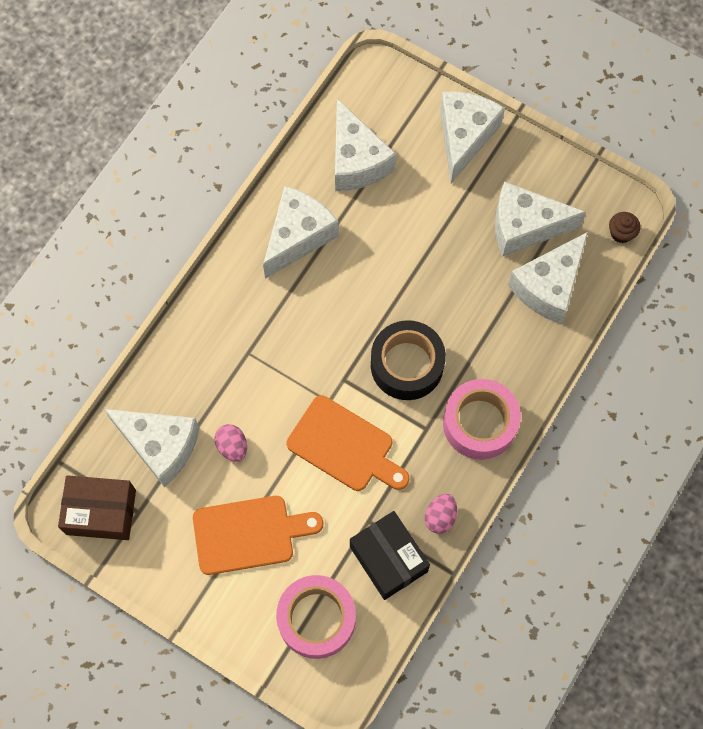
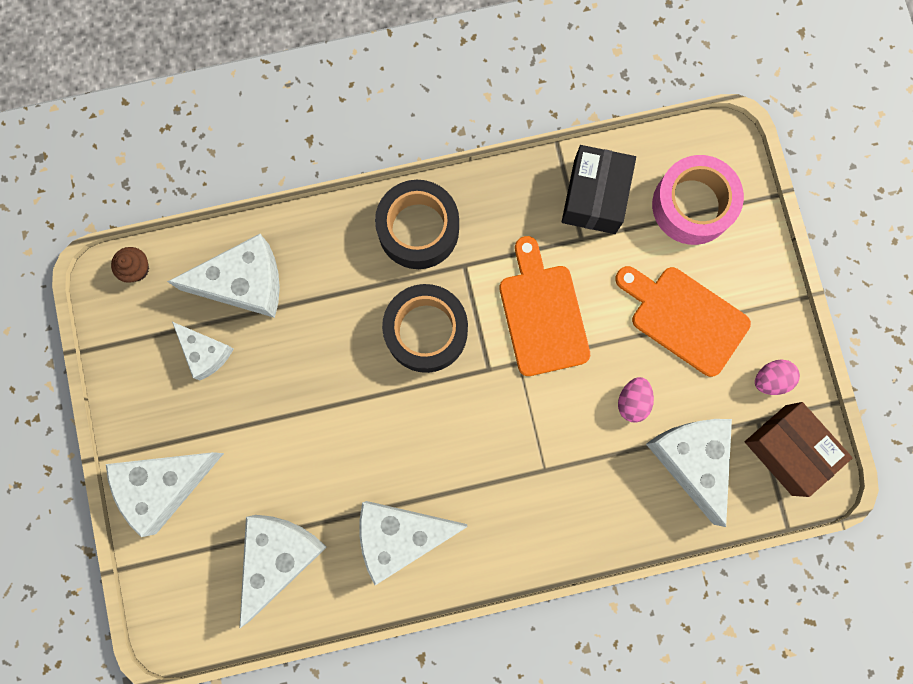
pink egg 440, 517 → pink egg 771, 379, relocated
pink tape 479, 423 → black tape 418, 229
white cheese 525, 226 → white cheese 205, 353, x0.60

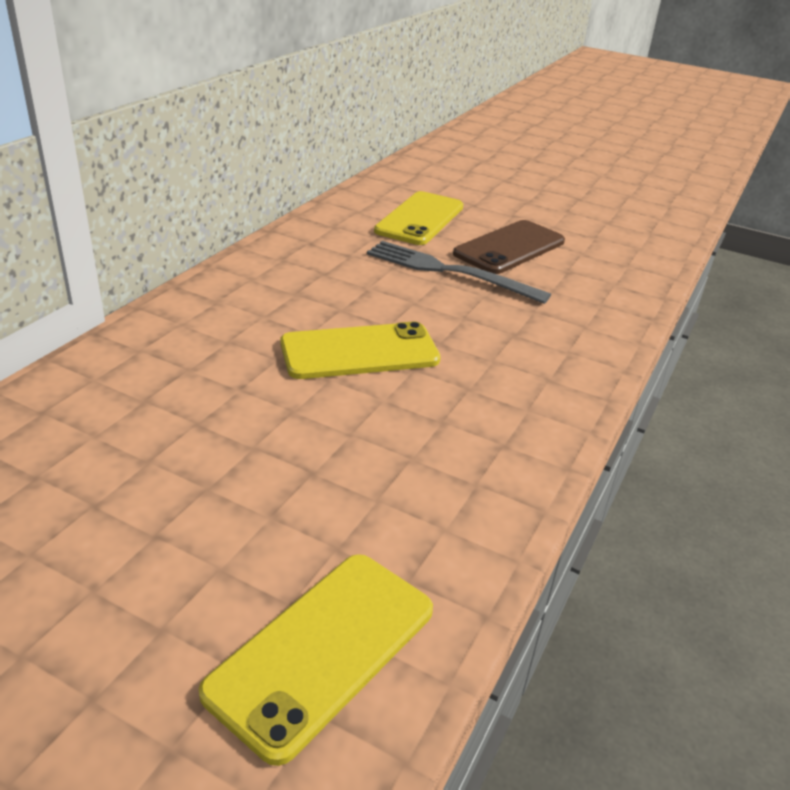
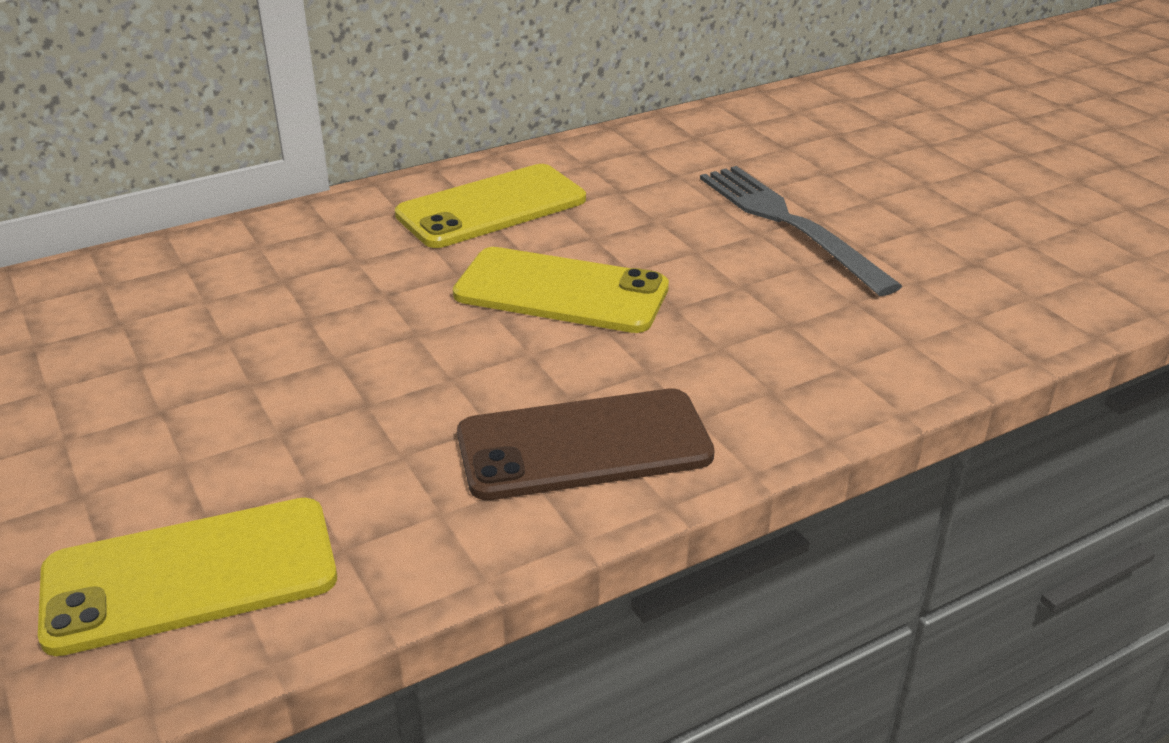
yellow phone 420, 219 → yellow phone 492, 207, relocated
brown phone 509, 248 → brown phone 584, 445, relocated

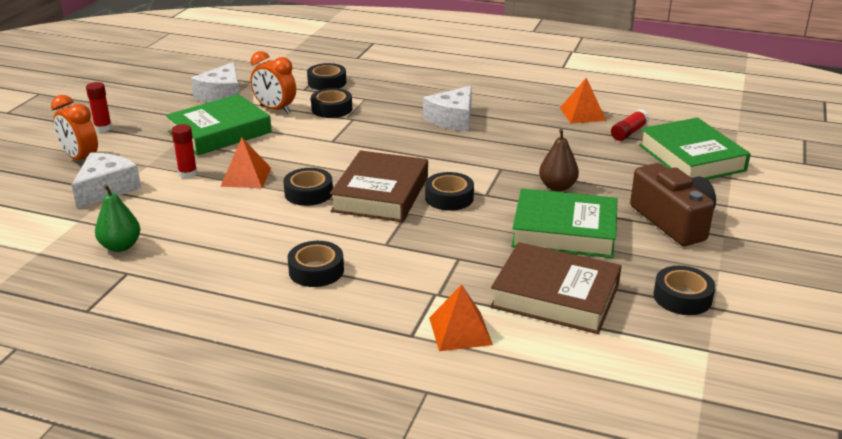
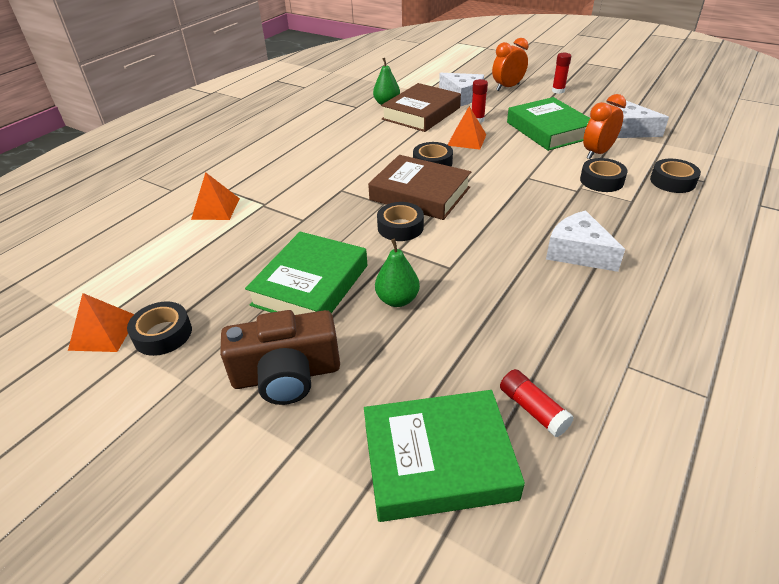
black tape 316, 271 → -
brown book 555, 296 → brown book 421, 113, relocated
orange pyramid 582, 114 → orange pyramid 103, 332, relocated
brown pear 557, 187 → green pear 397, 300

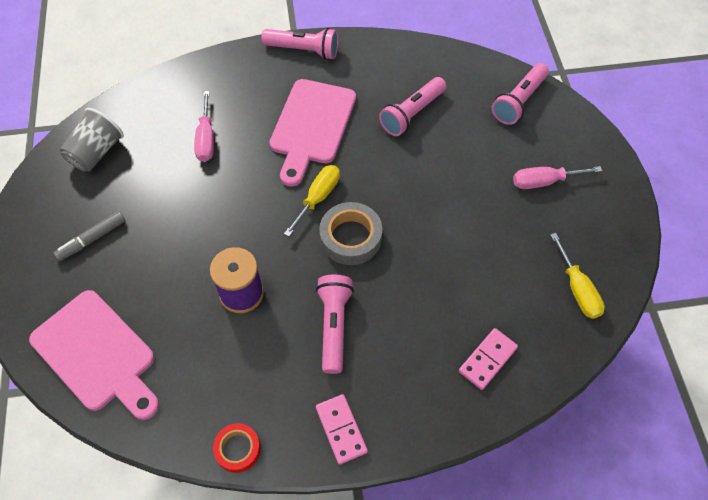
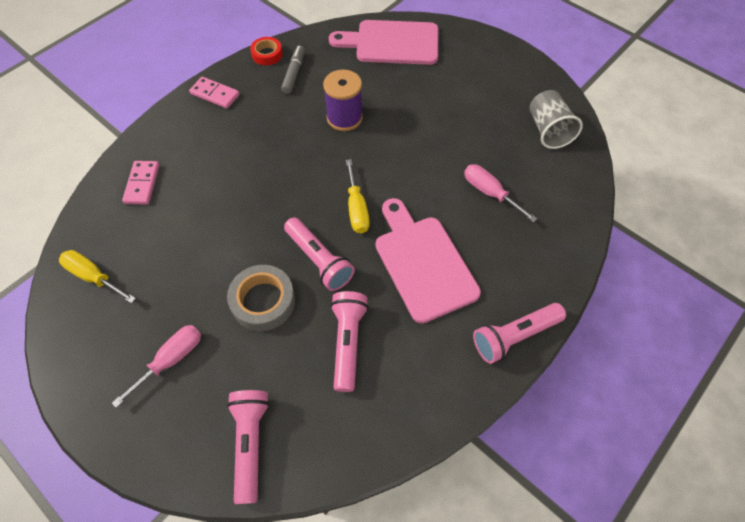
grey marker 92, 239 → grey marker 294, 73, relocated
pink flashlight 334, 326 → pink flashlight 319, 260, relocated
grey tape 351, 238 → grey tape 263, 301, relocated

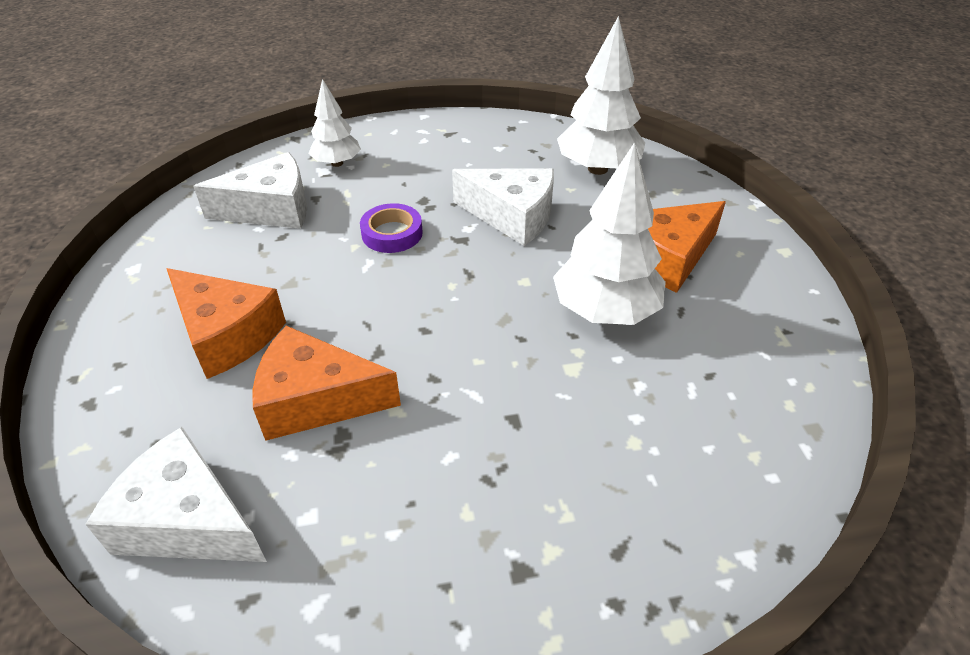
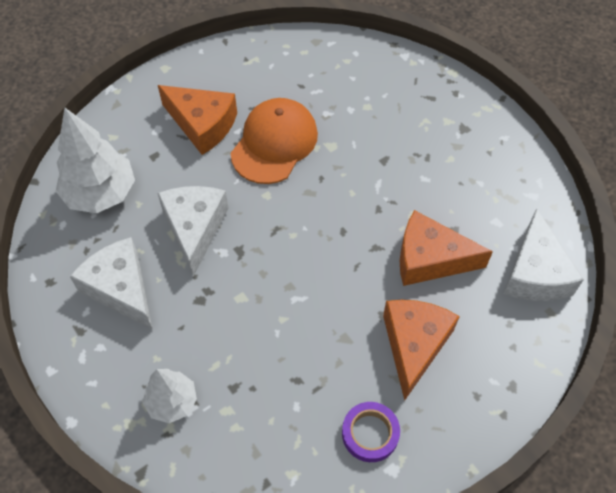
white cheese 271, 209 → white cheese 121, 289, relocated
purple tape 392, 233 → purple tape 370, 433, relocated
white tree 605, 311 → orange cap 274, 143
orange cheese 316, 400 → orange cheese 430, 259, 120 degrees clockwise

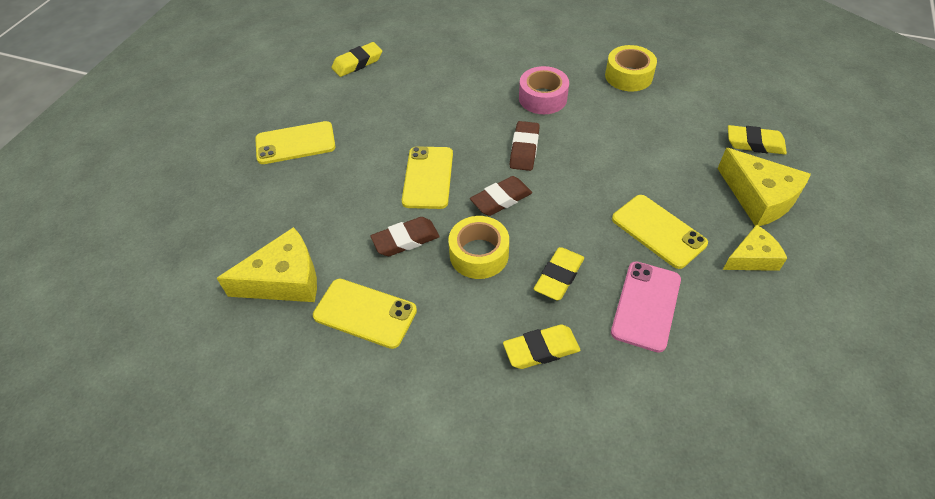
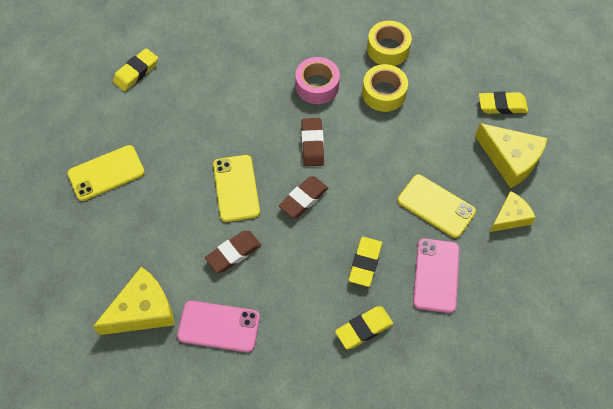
yellow tape 479, 254 → yellow tape 384, 93, relocated
yellow phone 365, 313 → pink phone 219, 326

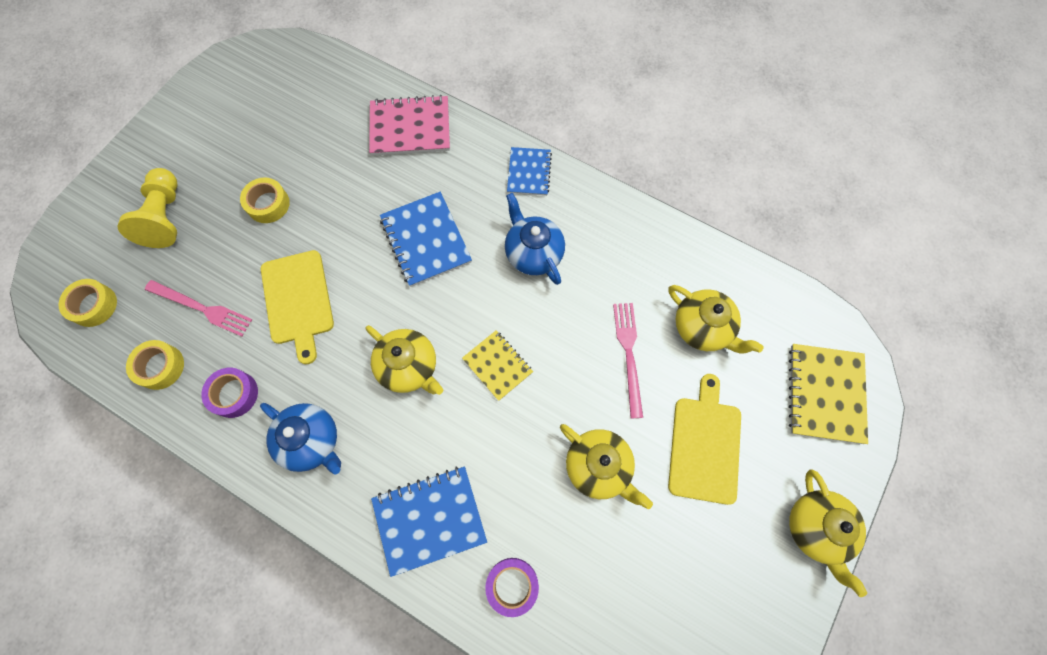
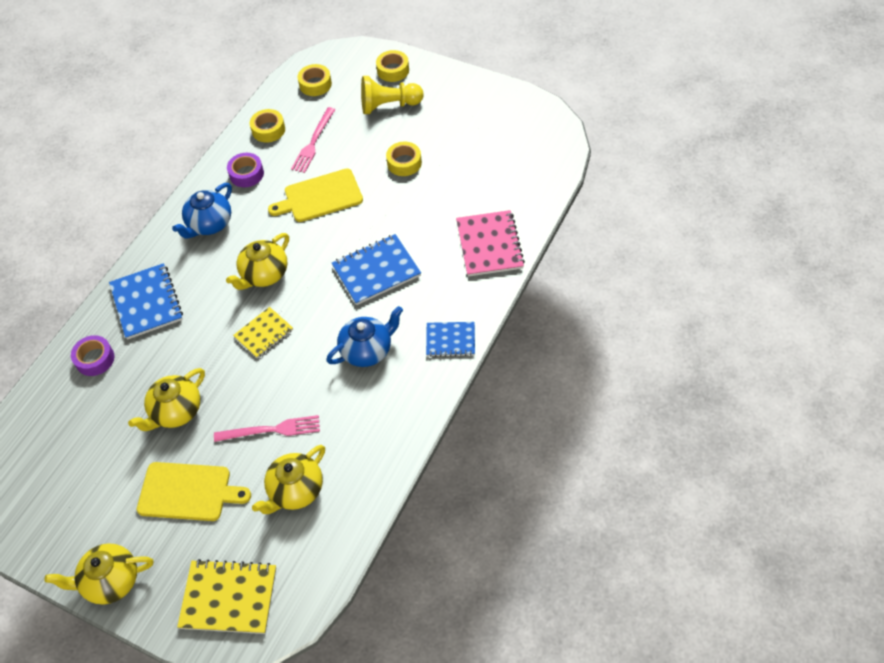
- → yellow tape 393, 70

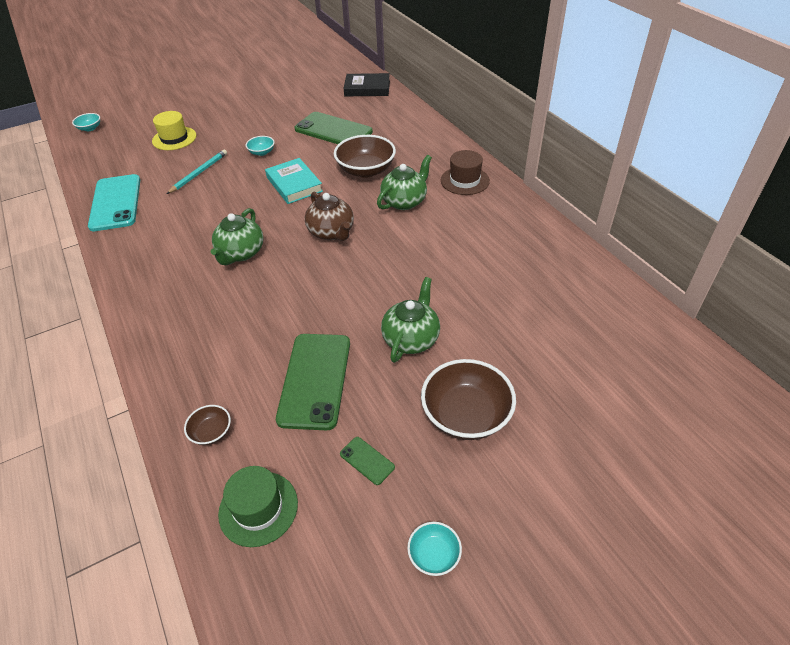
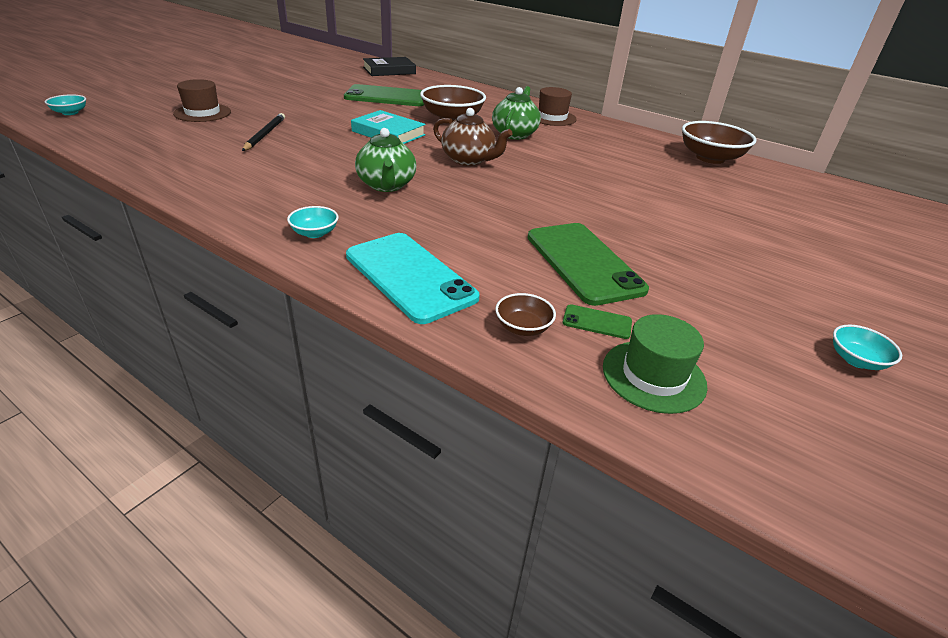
green teapot 411, 339 → -
turquoise phone 115, 203 → turquoise phone 409, 276, relocated
turquoise bowl 262, 152 → turquoise bowl 315, 233, relocated
green phone 367, 460 → green phone 597, 322, relocated
brown bowl 466, 415 → brown bowl 710, 158, relocated
yellow hat 174, 138 → brown hat 202, 113
turquoise pencil 199, 173 → black pencil 265, 134

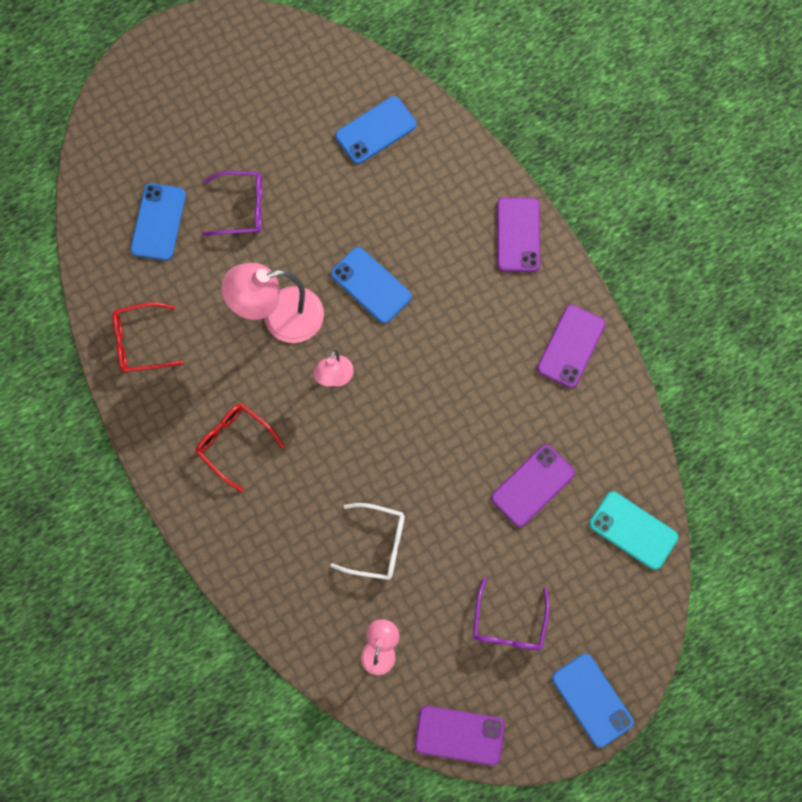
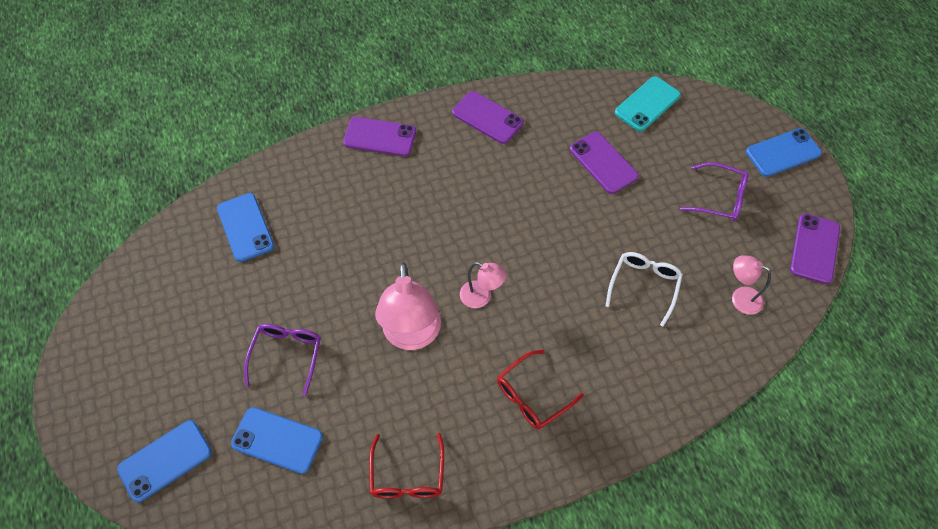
blue phone 371, 285 → blue phone 165, 460, relocated

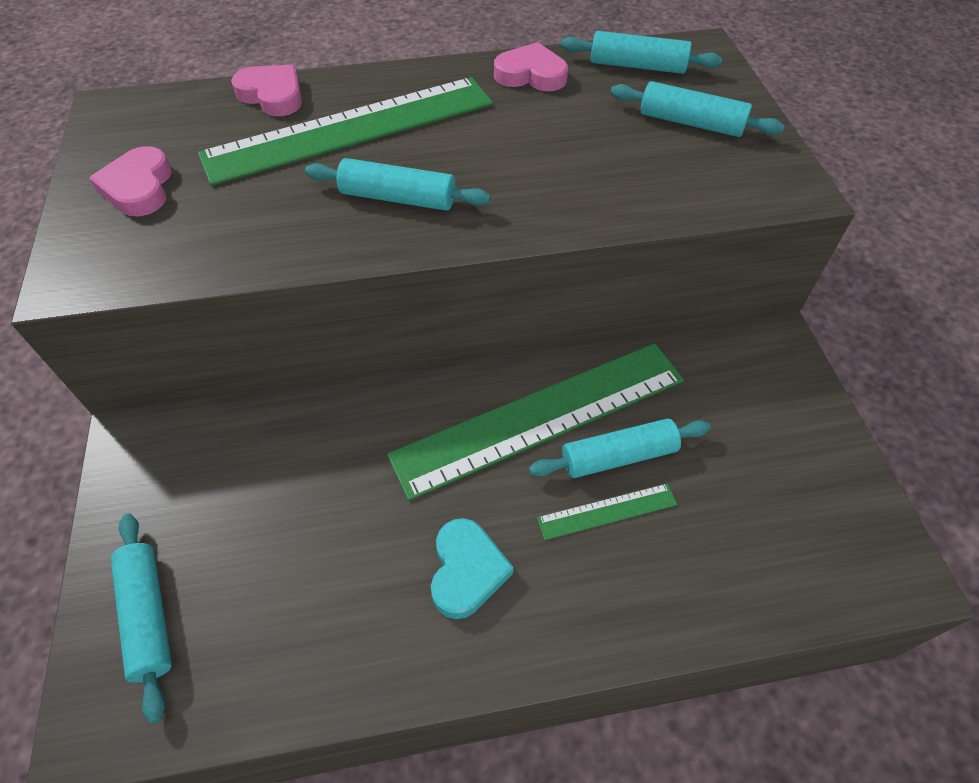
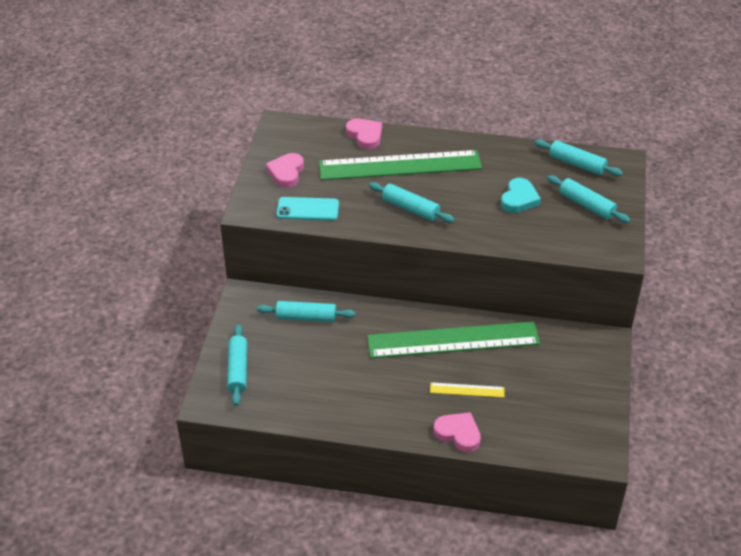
- → turquoise phone 308, 209
turquoise heart 467, 571 → turquoise heart 519, 199, relocated
pink heart 531, 75 → pink heart 458, 434, relocated
turquoise rolling pin 618, 456 → turquoise rolling pin 306, 317, relocated
green ruler 607, 511 → yellow ruler 467, 390

